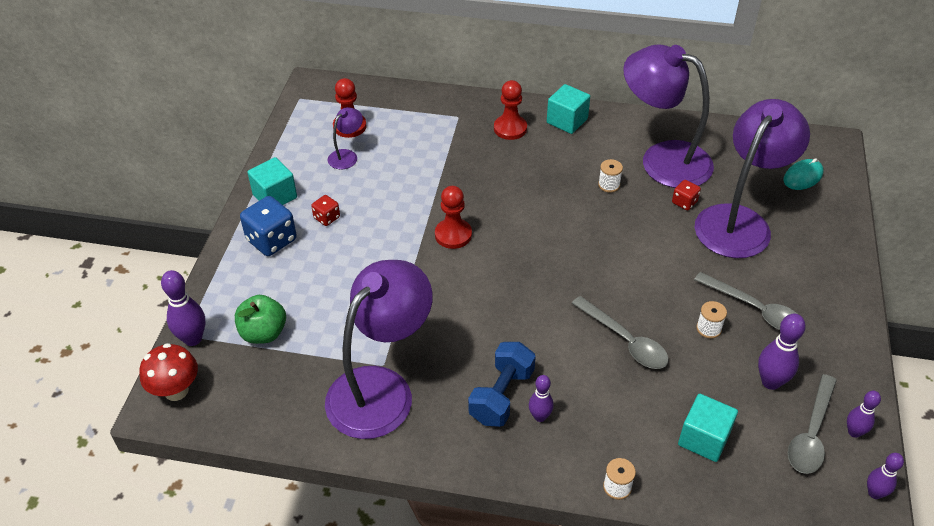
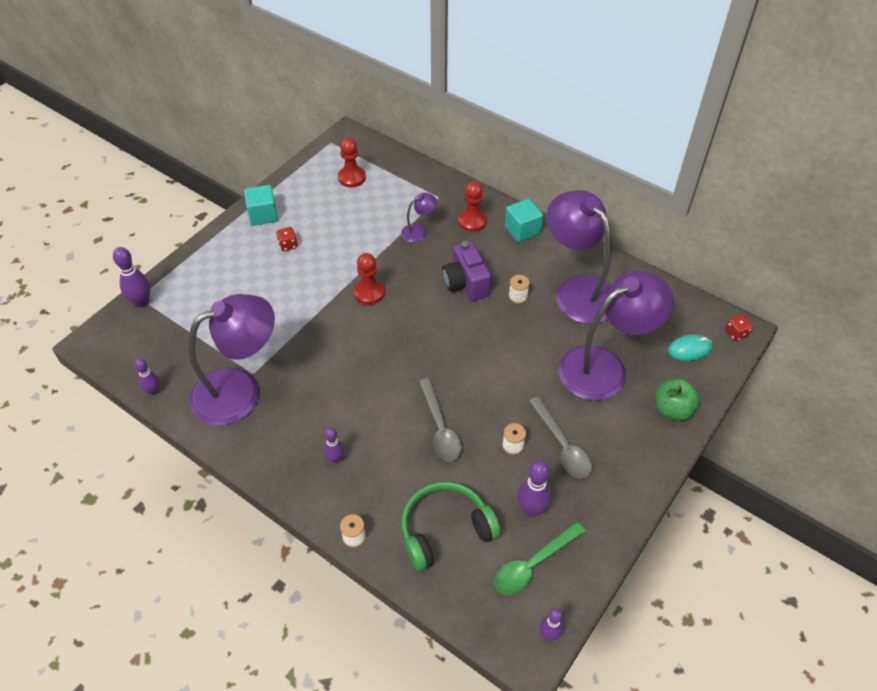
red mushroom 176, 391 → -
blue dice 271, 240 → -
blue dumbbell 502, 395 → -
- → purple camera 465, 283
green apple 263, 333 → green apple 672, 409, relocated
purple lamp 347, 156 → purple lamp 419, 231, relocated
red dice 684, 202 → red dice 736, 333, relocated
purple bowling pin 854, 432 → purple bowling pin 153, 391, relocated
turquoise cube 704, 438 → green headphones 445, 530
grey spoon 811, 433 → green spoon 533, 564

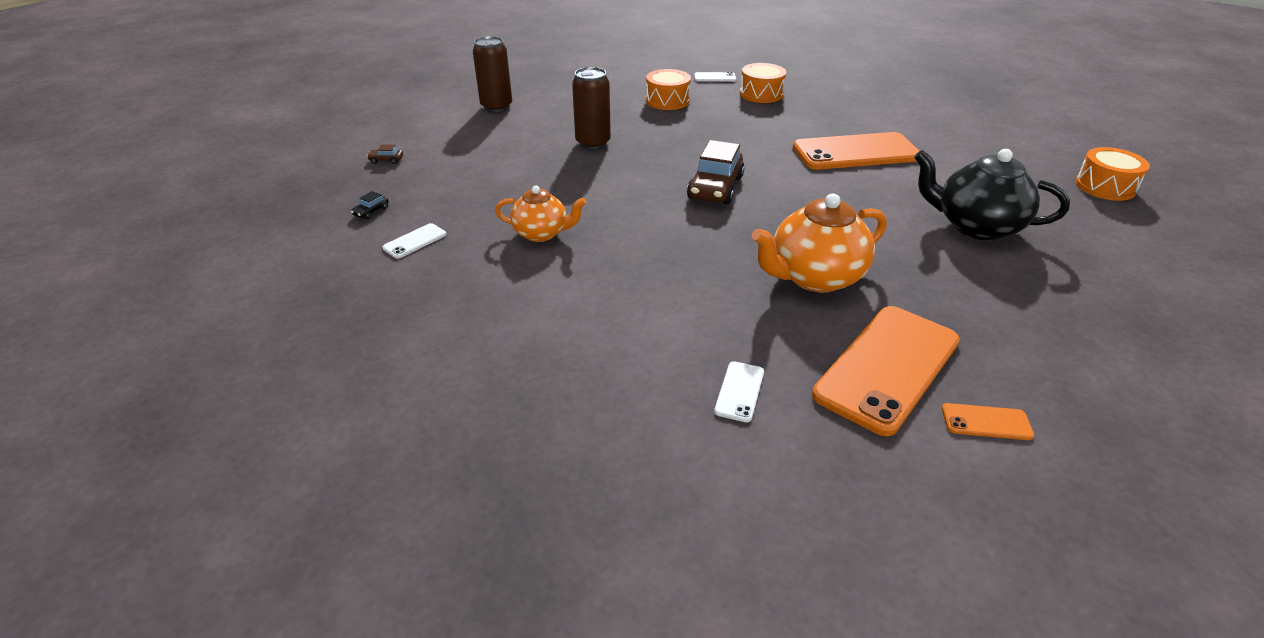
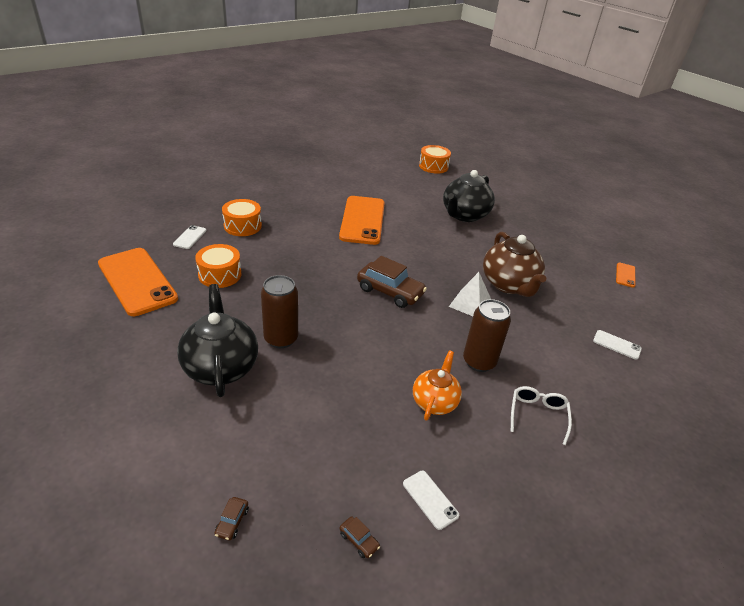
- → black teapot 221, 367
- → white pyramid 470, 303
- → white glasses 537, 415
brown can 496, 107 → brown can 479, 362, relocated
orange phone 887, 367 → orange phone 137, 281, relocated
black car 371, 211 → brown car 359, 540
orange teapot 814, 277 → brown teapot 509, 285

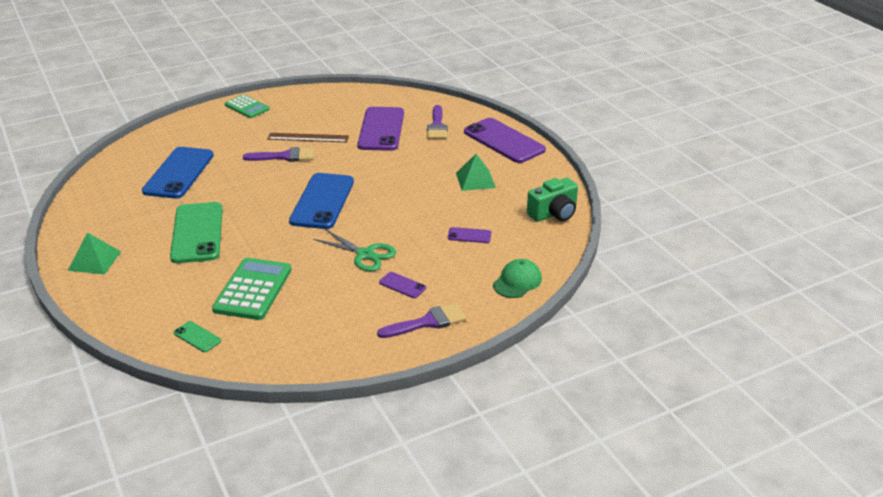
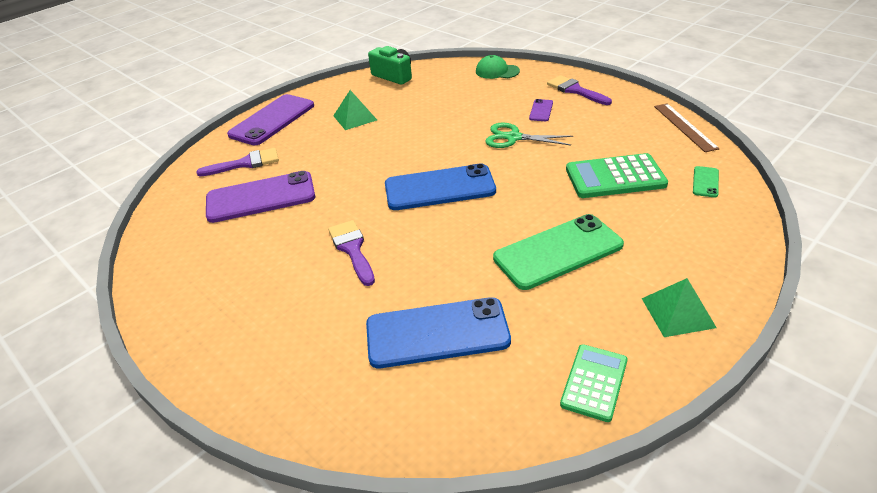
purple phone 469, 235 → -
green calculator 247, 107 → green calculator 594, 382, relocated
brown ruler 308, 137 → brown ruler 684, 127, relocated
green scissors 365, 254 → green scissors 513, 138, 90 degrees counterclockwise

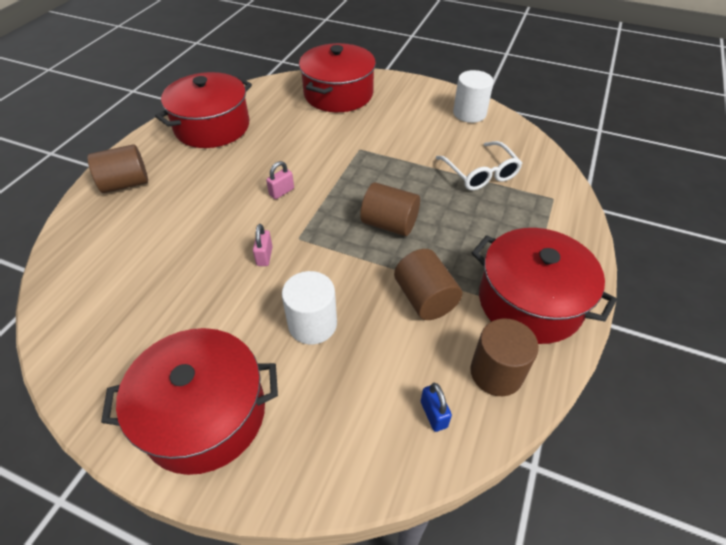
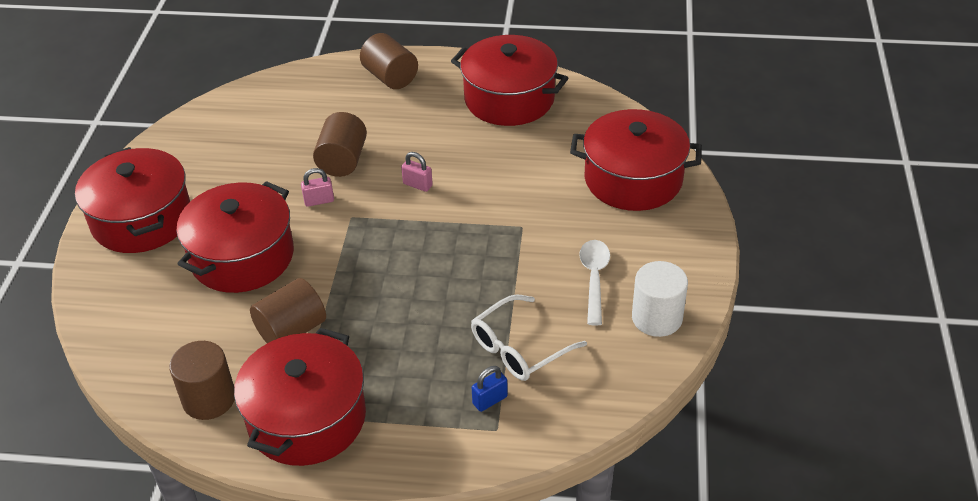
- → white spoon 594, 279
brown cylinder 389, 224 → brown cylinder 342, 160, relocated
blue padlock 433, 414 → blue padlock 490, 400, relocated
white cylinder 312, 324 → red pot 242, 256

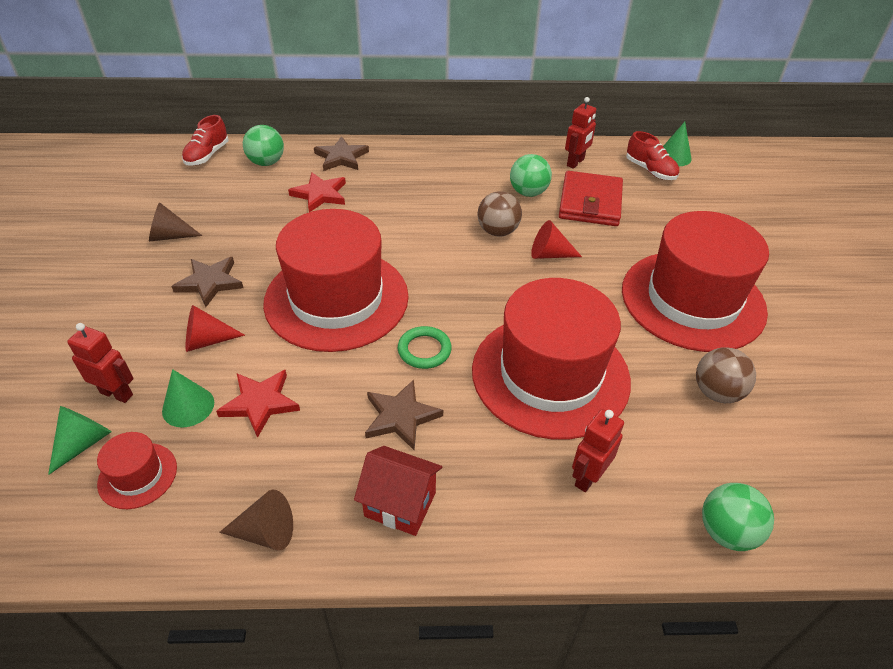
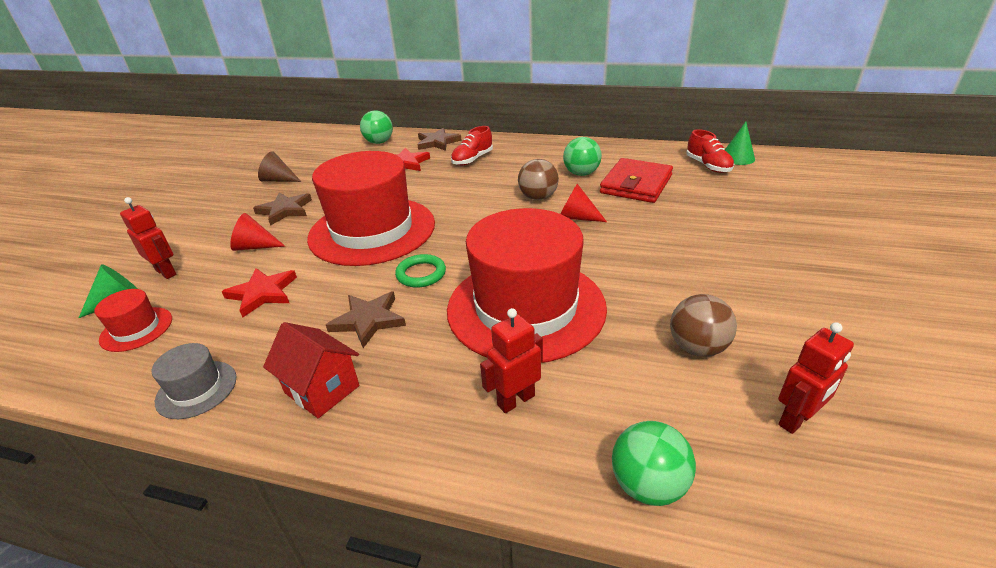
green cone 188, 406 → -
red hat 692, 300 → -
red shoe 207, 155 → red shoe 472, 159, relocated
red robot 575, 162 → red robot 796, 420, relocated
brown cone 265, 532 → grey hat 196, 389

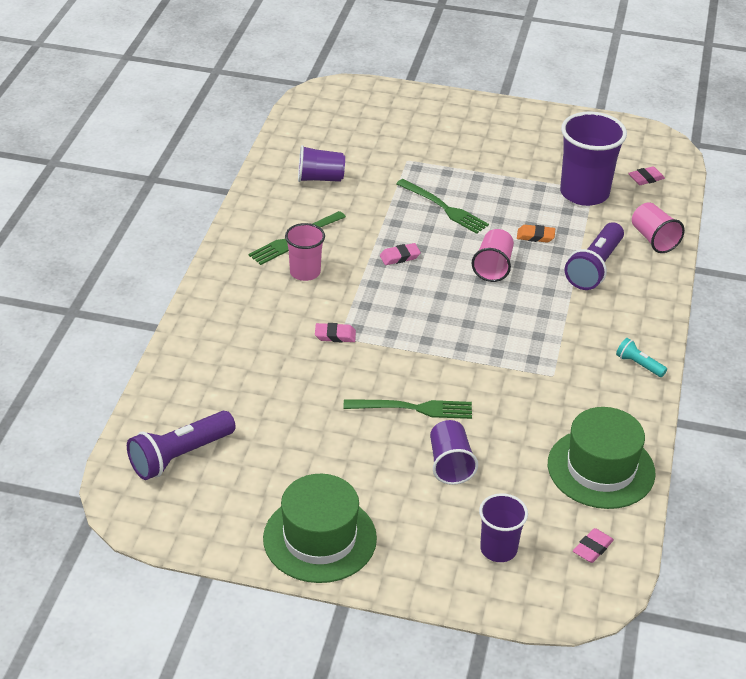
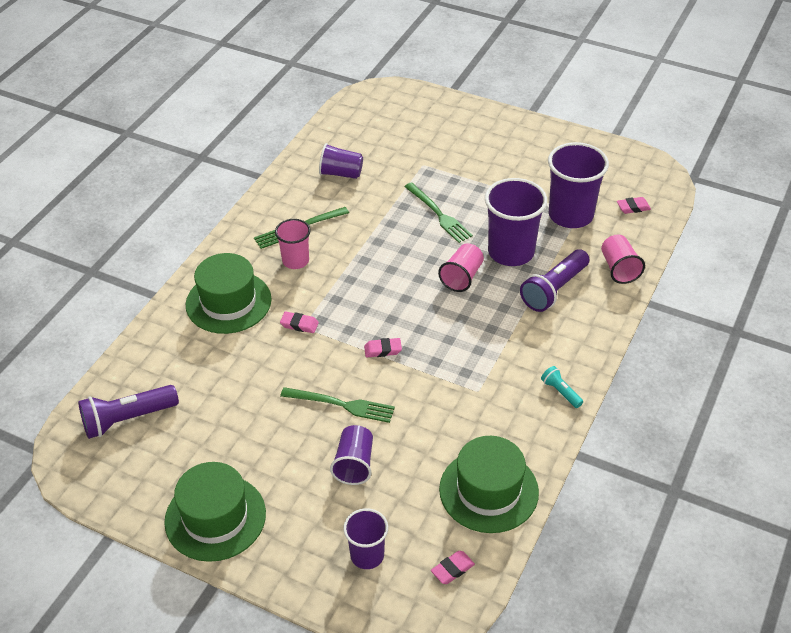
- → green hat 228, 302
pink eraser 400, 257 → pink eraser 383, 350, relocated
orange eraser 535, 236 → purple cup 511, 252

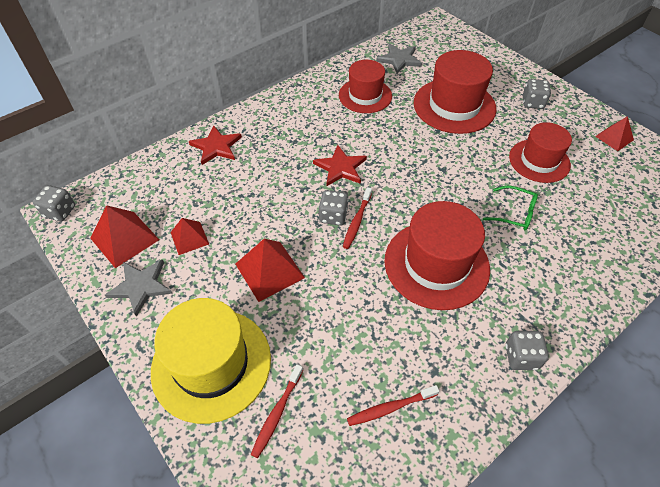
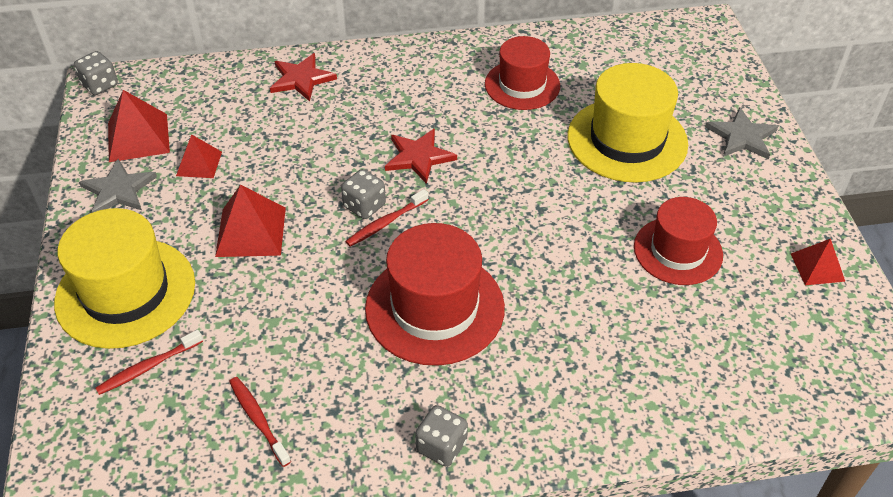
green glasses 514, 213 → -
grey dice 532, 103 → -
grey star 399, 59 → grey star 742, 137, relocated
red hat 454, 106 → yellow hat 627, 140
red toothbrush 390, 408 → red toothbrush 258, 420, 45 degrees clockwise

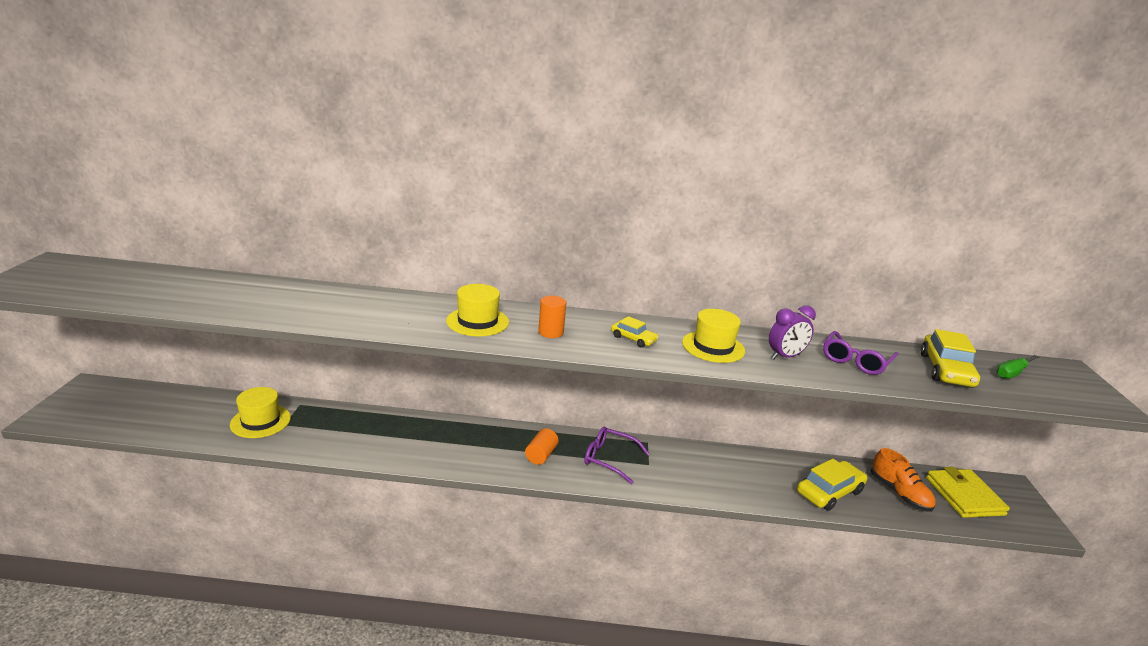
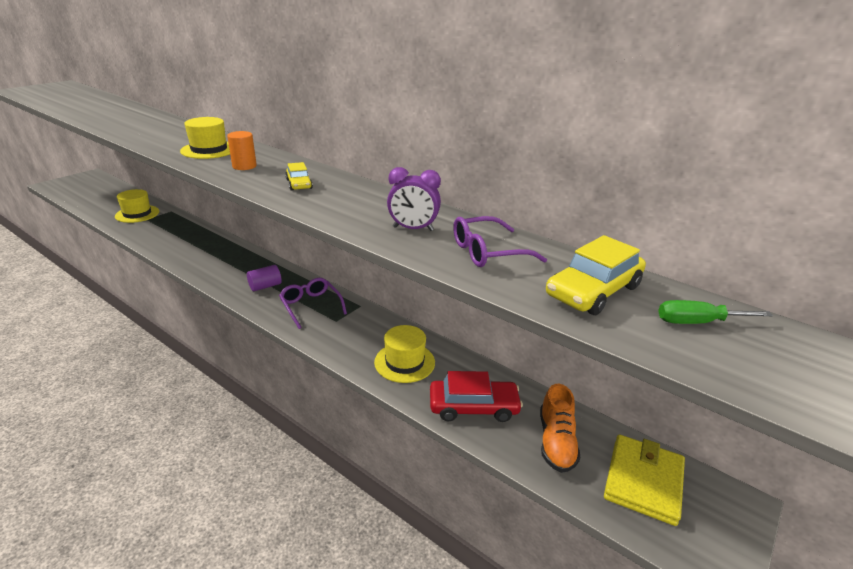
yellow hat 713, 347 → yellow hat 404, 362, relocated
orange cylinder 541, 455 → purple cylinder 265, 286
yellow car 829, 492 → red car 473, 407

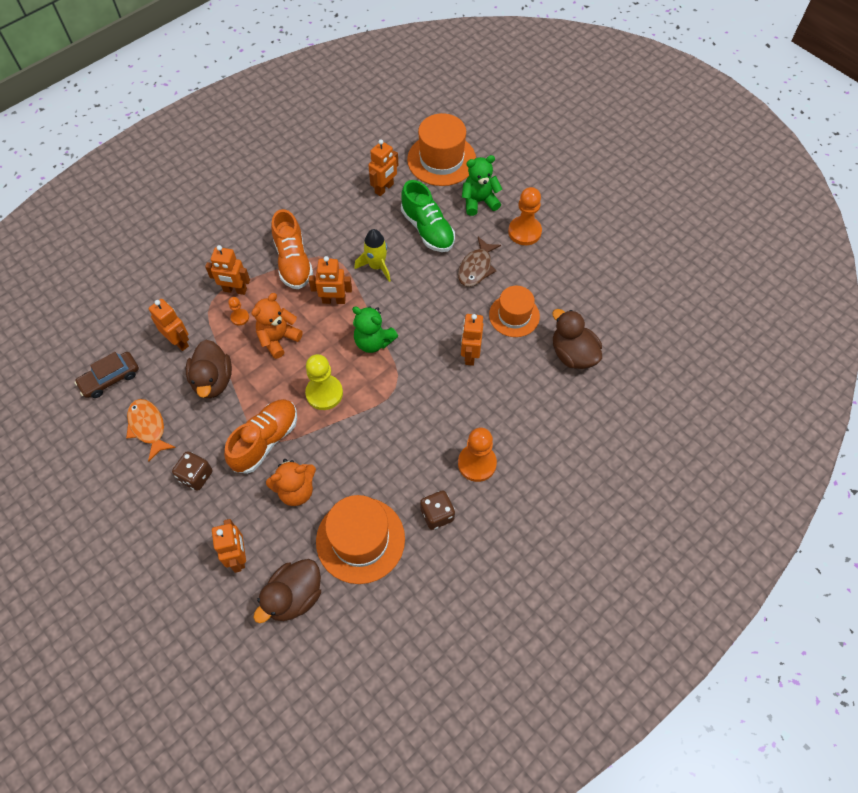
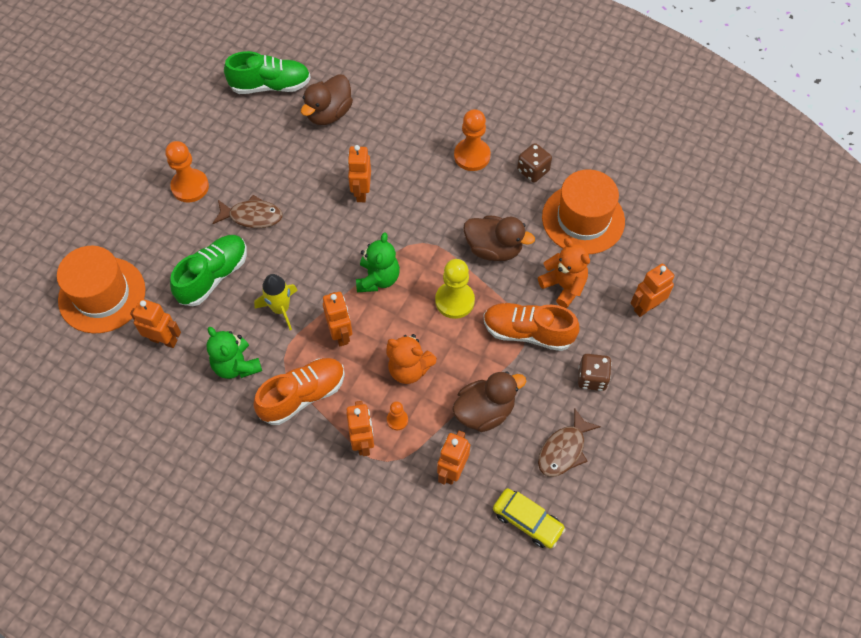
orange hat 514, 315 → -
- → green shoe 270, 86
brown duck 294, 596 → brown duck 493, 249, relocated
green teddy bear 479, 201 → green teddy bear 236, 365, relocated
brown car 110, 379 → yellow car 527, 521
orange fish 148, 427 → brown fish 564, 450
orange robot 470, 355 → orange robot 361, 192, 105 degrees clockwise

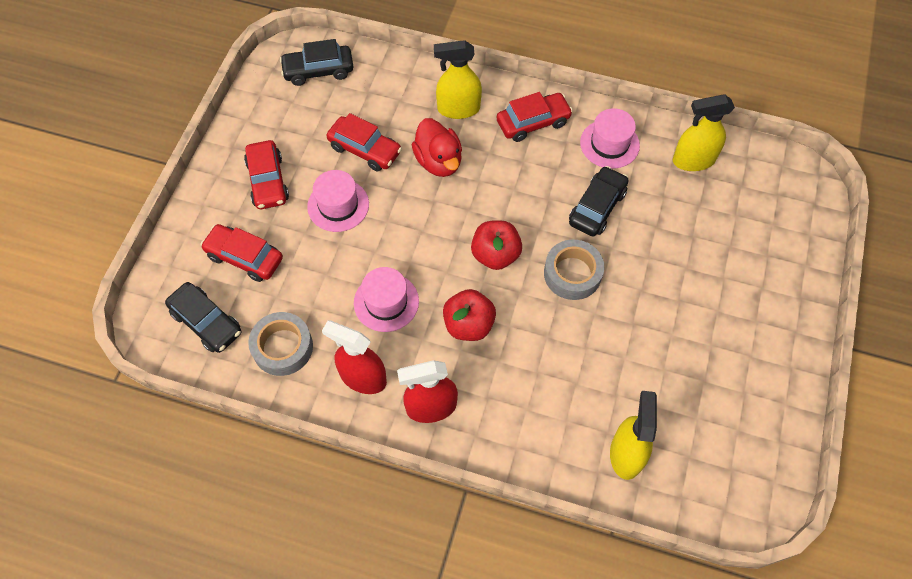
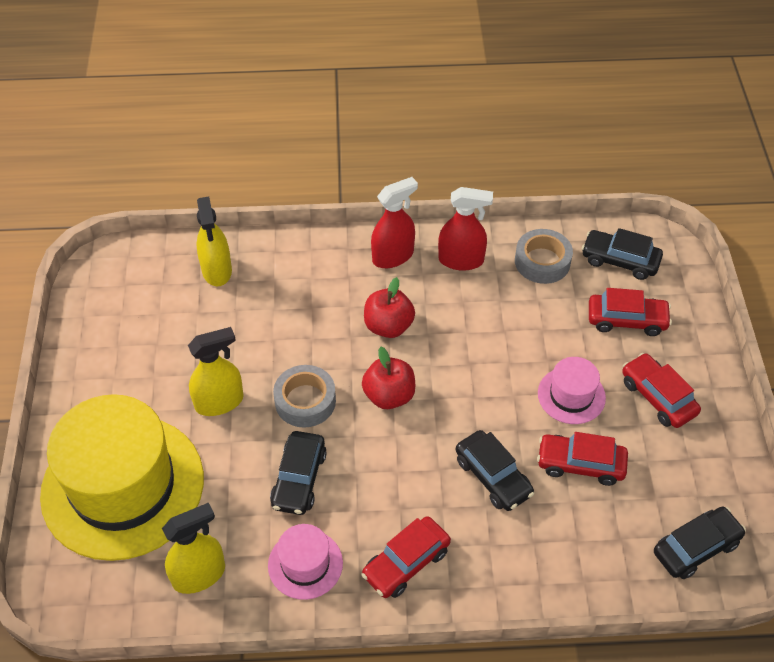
pink hat 386, 302 → -
- → yellow hat 123, 486
yellow spray bottle 458, 109 → yellow spray bottle 219, 402, relocated
red duck 438, 161 → black car 493, 477

